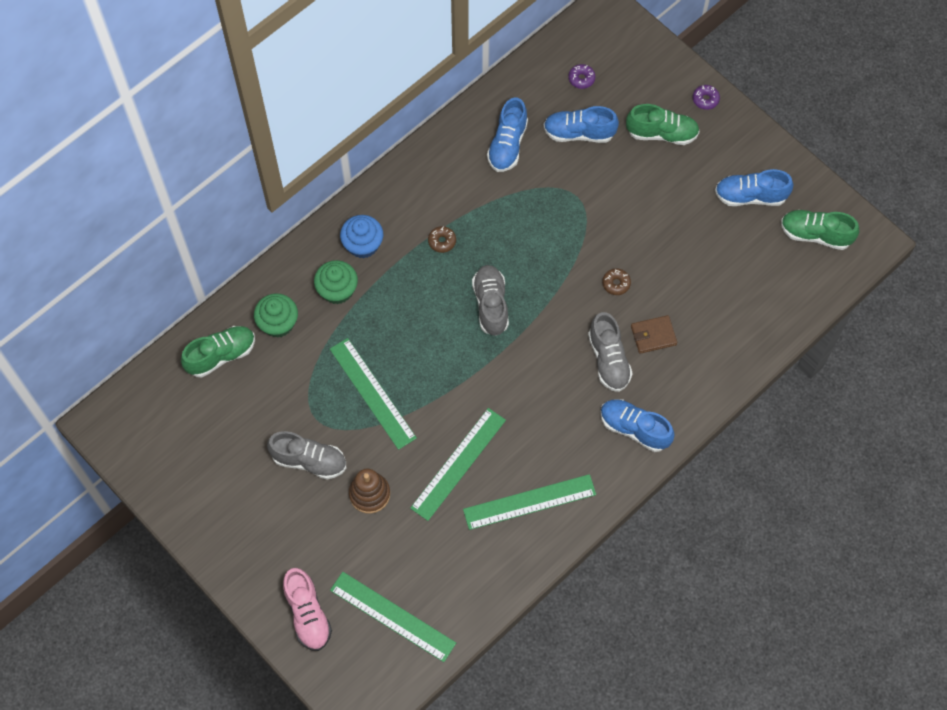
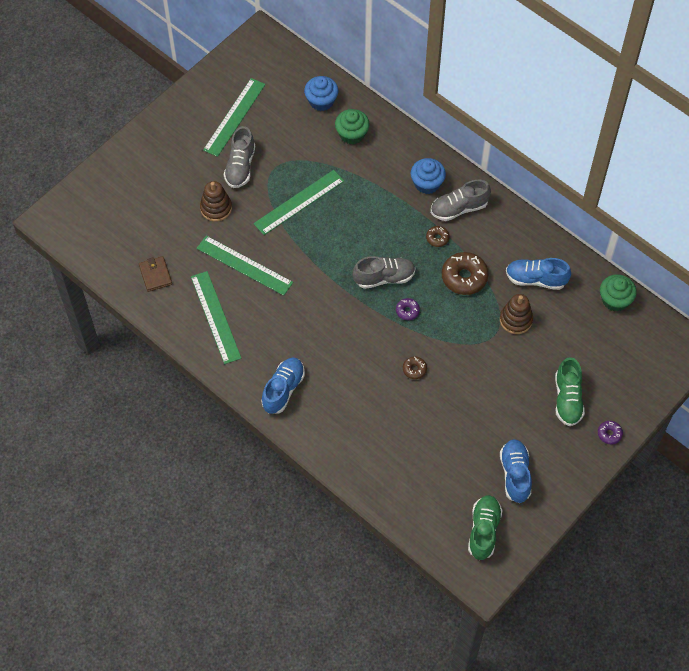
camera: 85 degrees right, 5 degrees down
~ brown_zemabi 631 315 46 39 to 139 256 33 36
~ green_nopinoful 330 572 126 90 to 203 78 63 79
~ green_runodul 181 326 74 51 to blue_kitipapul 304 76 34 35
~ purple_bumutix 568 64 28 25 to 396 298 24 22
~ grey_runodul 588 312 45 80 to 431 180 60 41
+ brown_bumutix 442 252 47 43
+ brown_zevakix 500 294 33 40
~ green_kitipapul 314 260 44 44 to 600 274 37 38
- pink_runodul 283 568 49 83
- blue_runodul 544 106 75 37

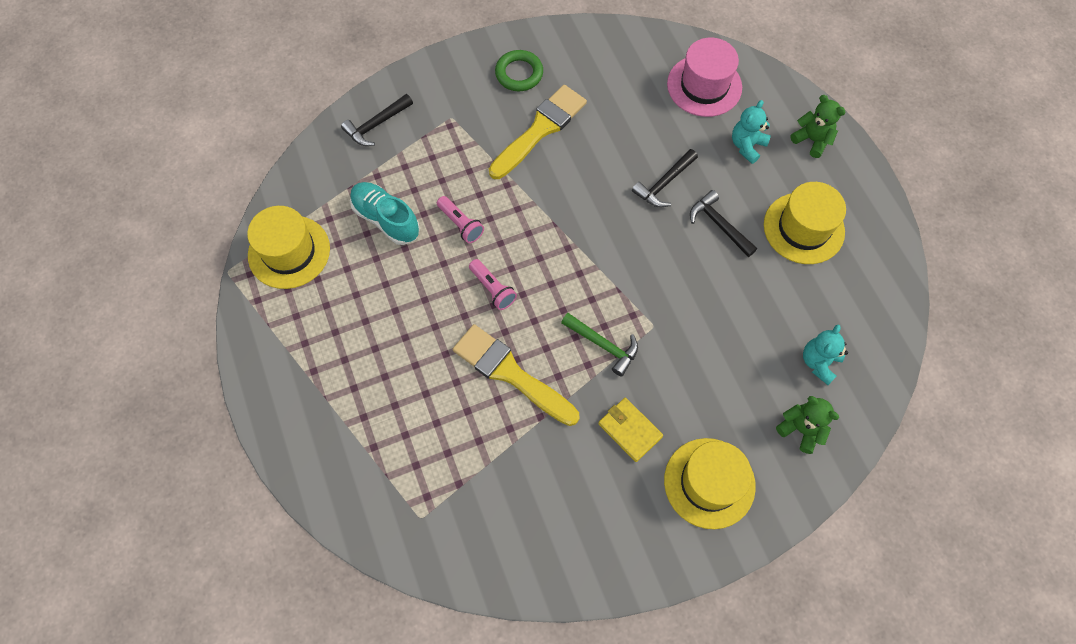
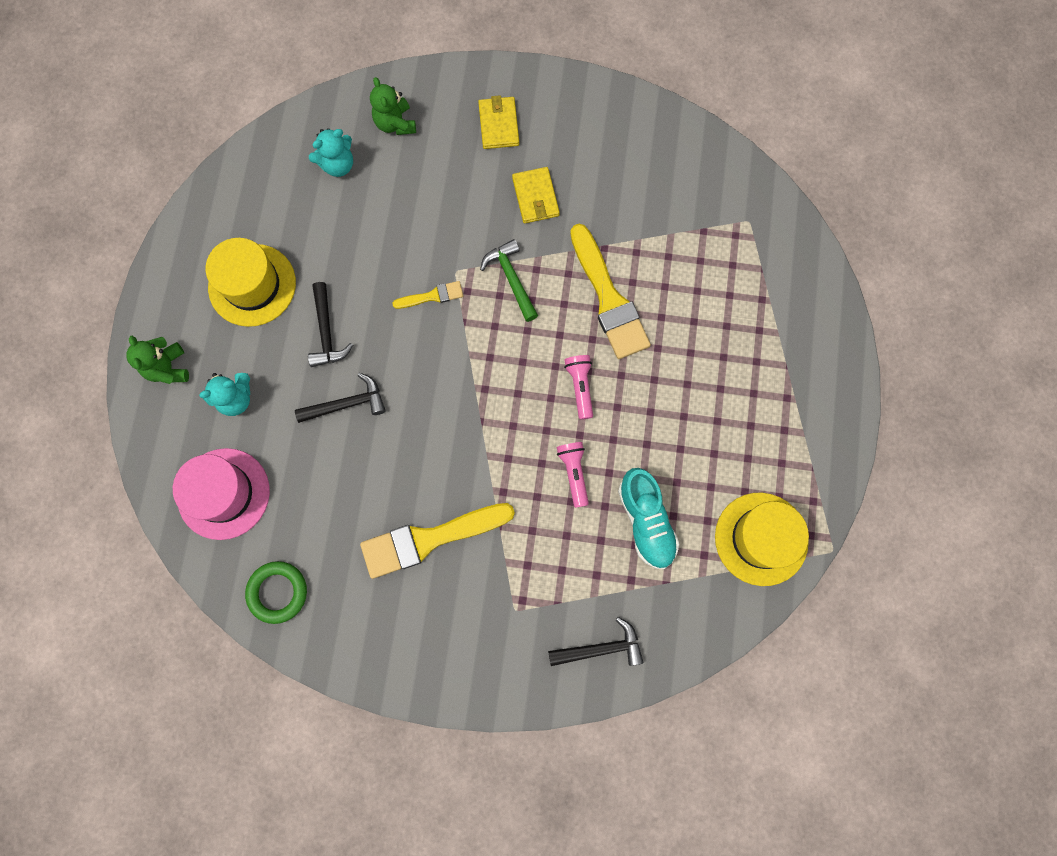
camera: 150 degrees left, 10 degrees up
~ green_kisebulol 495 50 48 41 to 245 561 62 63
+ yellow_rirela 392 281 71 28
~ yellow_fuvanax 664 438 92 91 to yellow_zemabi 478 95 41 54

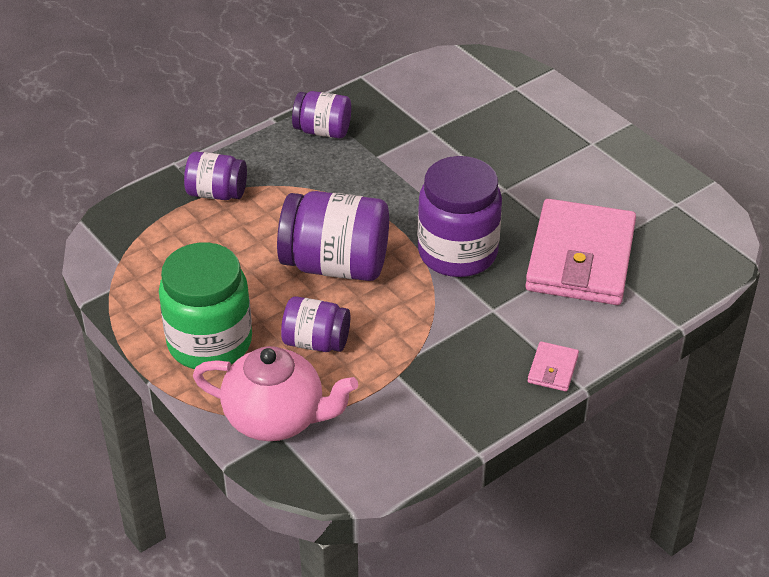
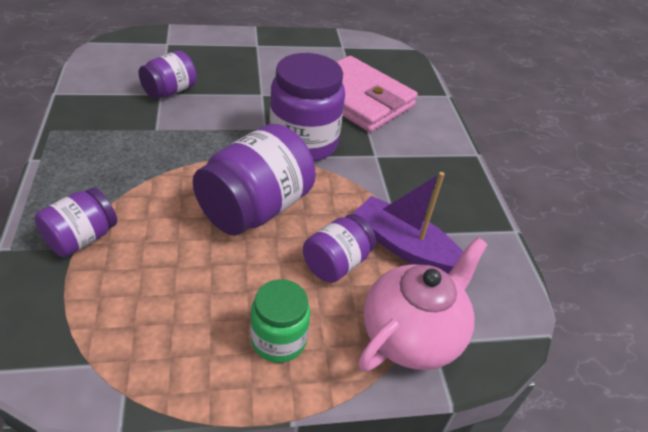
camera: 65 degrees left, 0 degrees up
~ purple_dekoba 292 91 59 47 to 139 51 58 48
~ green_dekoba 159 242 93 127 = 250 279 60 84 x0.58
+ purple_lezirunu 353 172 110 102
- pink_zemabi 528 341 51 51

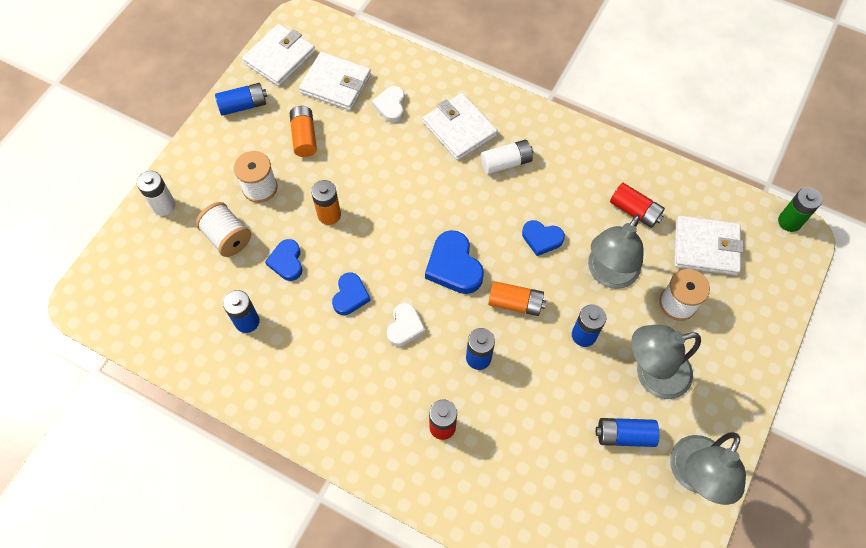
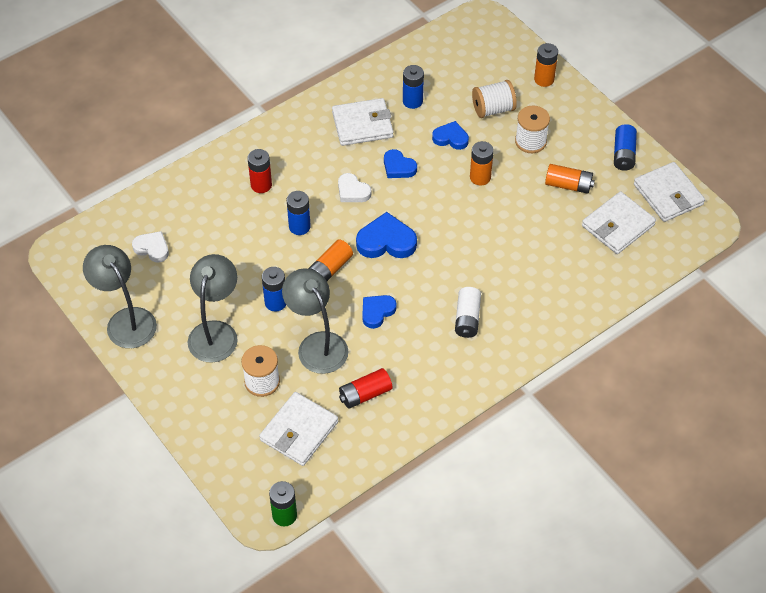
camera: 115 degrees right, 10 degrees down
~ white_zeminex 372 86 33 37 to 132 231 37 32
~ white_zemabi 423 93 75 68 to 332 98 62 48
~ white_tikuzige 137 171 39 45 to orange_tikuzige 534 43 24 44
- blue_tikuzige 596 418 63 29

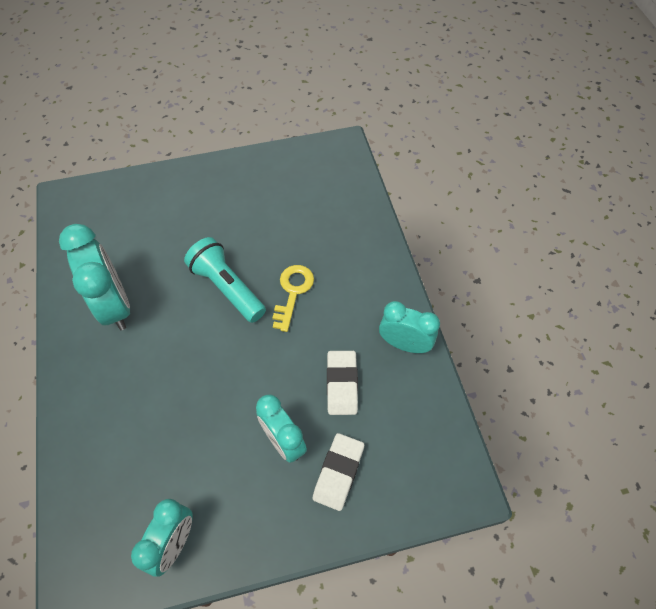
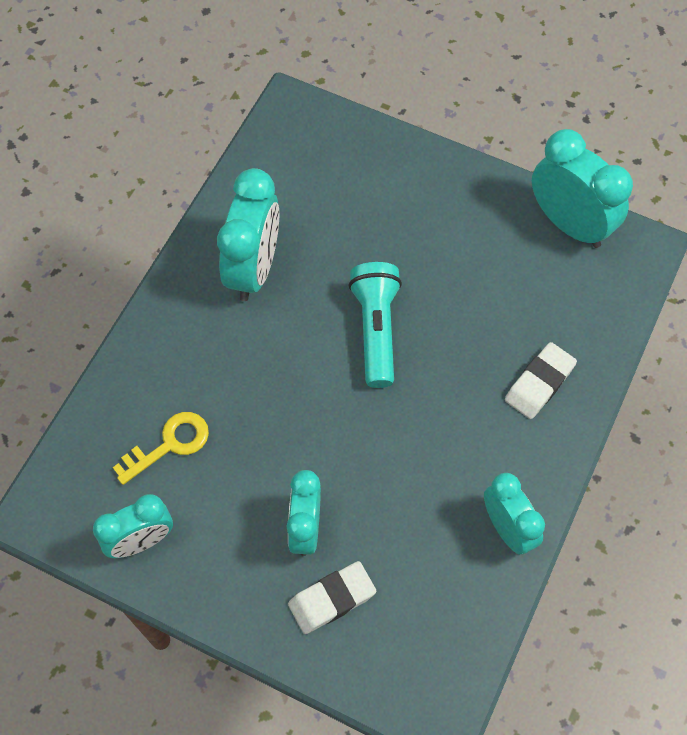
camera: 40 degrees right, 5 degrees up
~ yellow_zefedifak 273 265 41 67 to 113 412 96 73
~ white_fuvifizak 327 351 31 64 to 505 342 72 77
+ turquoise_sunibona 532 129 101 119

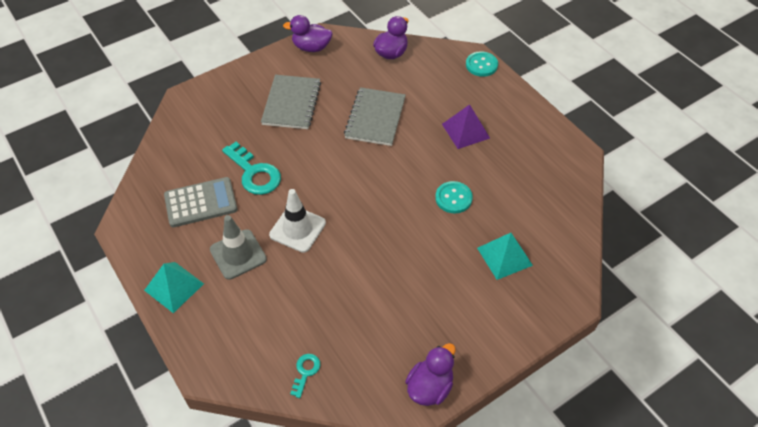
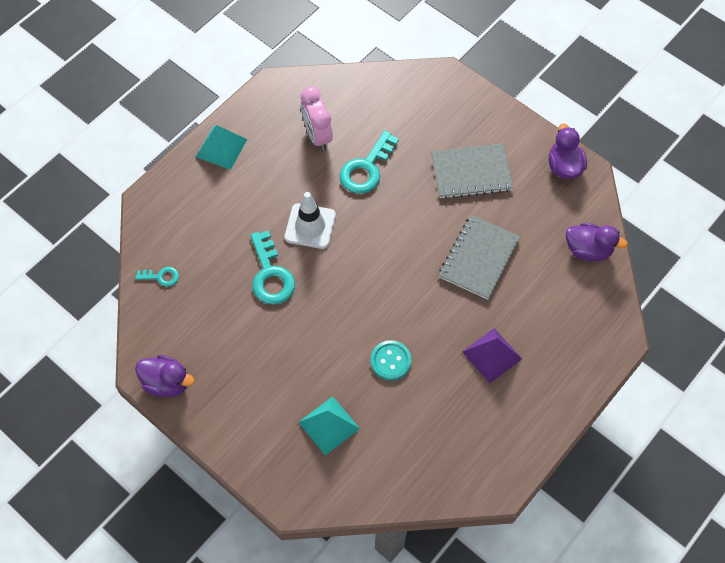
camera: 75 degrees right, 10 degrees up
+ turquoise_zefedifak 251 230 44 75
~ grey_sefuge 164 177 73 50 to pink_sunibona 301 86 32 65
~ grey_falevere 344 87 62 59 = 439 215 82 85 60 degrees counterclockwise
- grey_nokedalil 210 215 57 65
- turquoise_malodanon 466 51 32 26

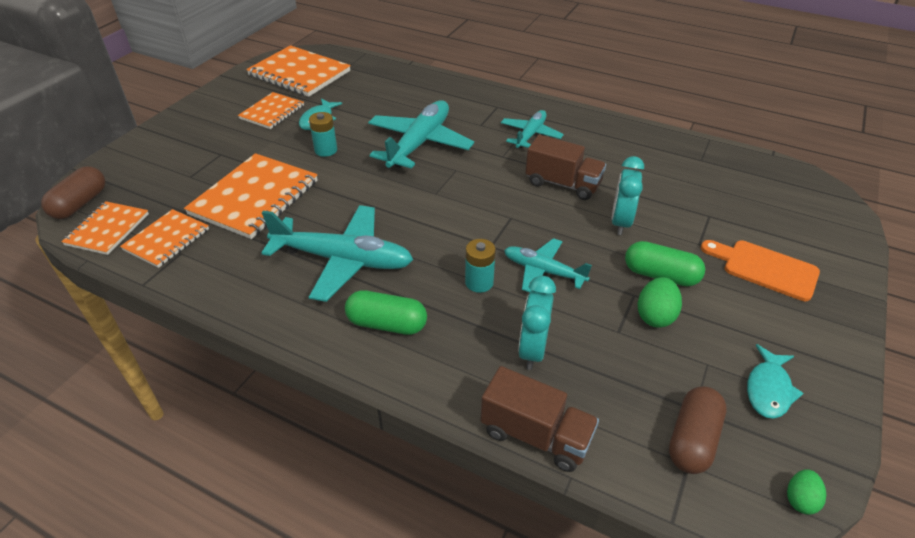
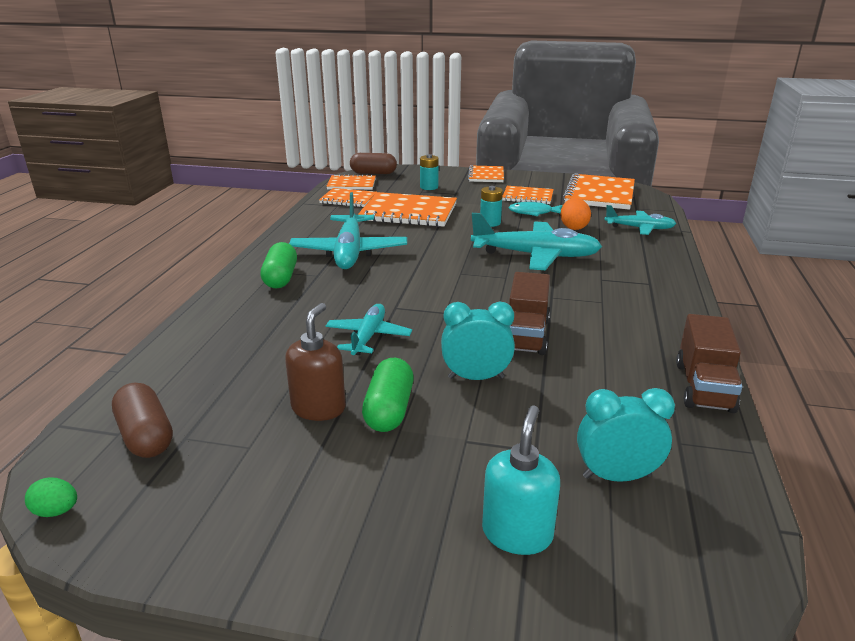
camera: 75 degrees right, 15 degrees down
~ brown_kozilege 669 386 58 88 = 112 383 61 75 45 degrees clockwise
~ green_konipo 638 277 44 51 to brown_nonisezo 285 303 61 118
~ turquoise_tikuzige 465 239 31 54 to 420 154 19 36
+ orange_falevere 468 165 36 17
+ turquoise_nonisezo 482 405 78 150
+ orange_konipo 560 198 31 32
~ turquoise_sunibona 518 276 38 94 to 577 388 98 94
~ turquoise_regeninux 501 110 63 38 to 604 205 72 30
~ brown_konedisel 480 366 119 106 to 676 314 67 99
- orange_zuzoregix 701 240 119 61
- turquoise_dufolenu 747 344 57 75

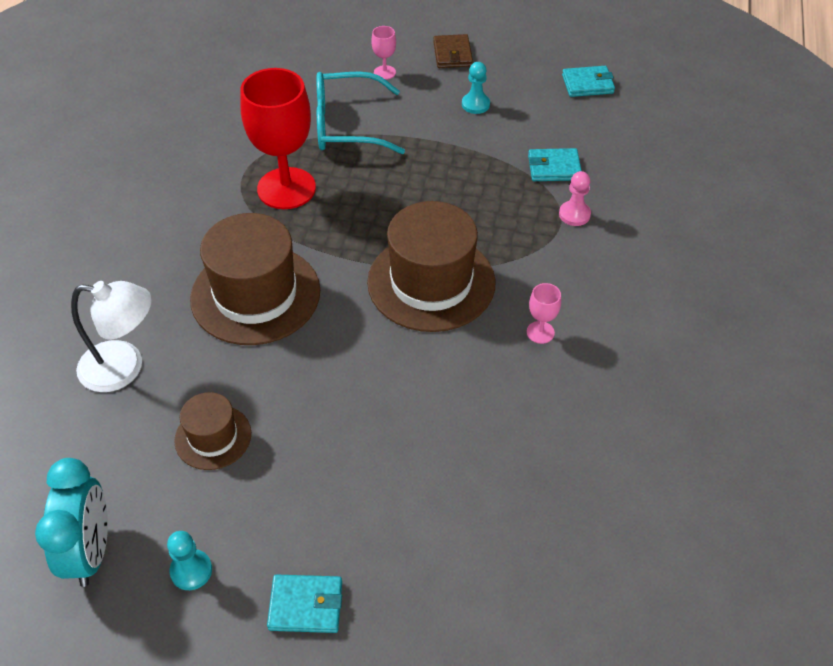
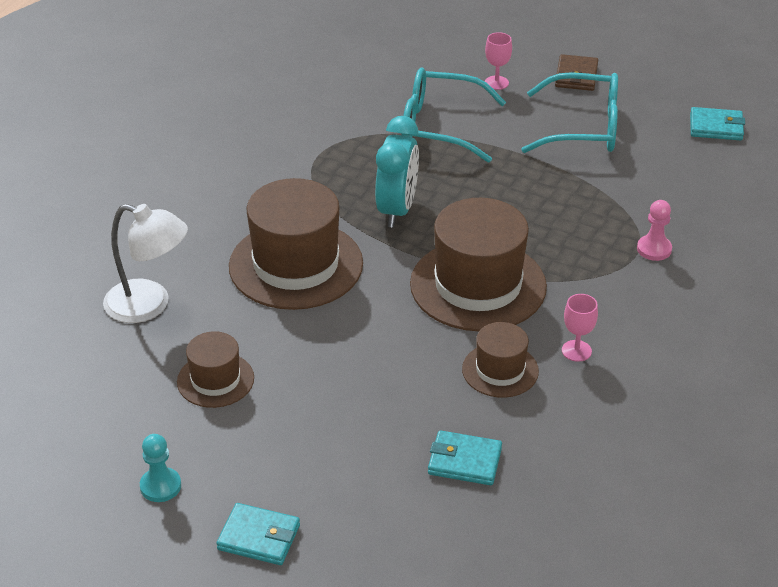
camera: 15 degrees right, 10 degrees down
~ turquoise_sunibona 35 458 73 129 to 375 116 44 112
~ turquoise_zemabi 528 148 54 33 to 428 430 74 55
+ brown_fuvanax 462 322 77 76
~ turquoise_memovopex 462 62 28 52 to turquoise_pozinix 521 72 97 81
- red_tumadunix 240 68 76 141

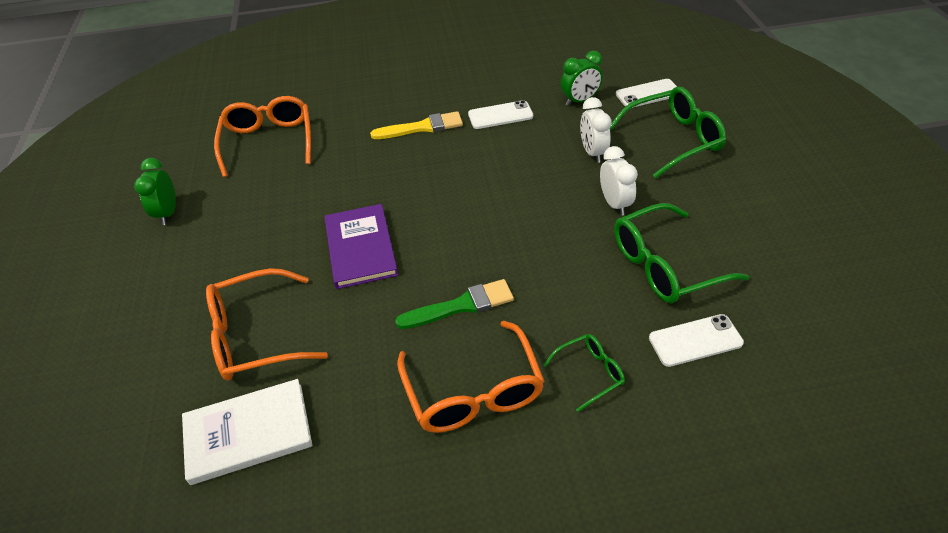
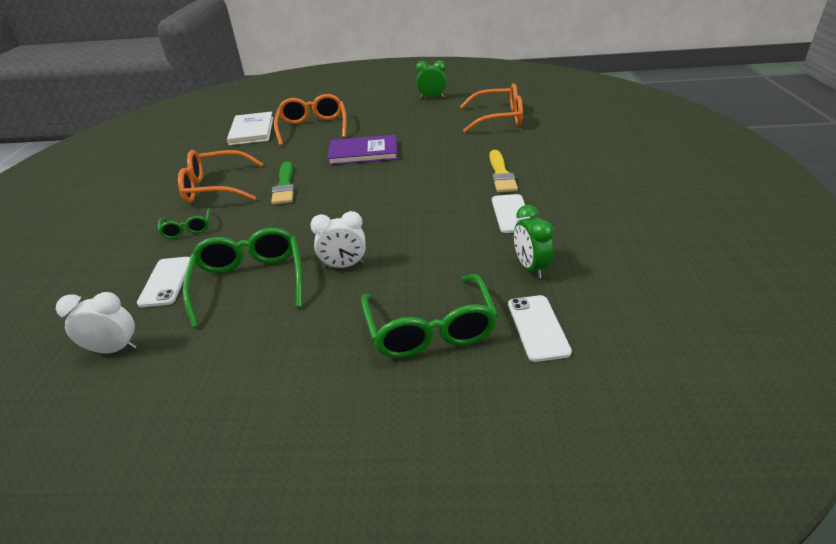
camera: 100 degrees right, 10 degrees down
~ white_sunibona 580 97 32 66 to 56 292 81 61

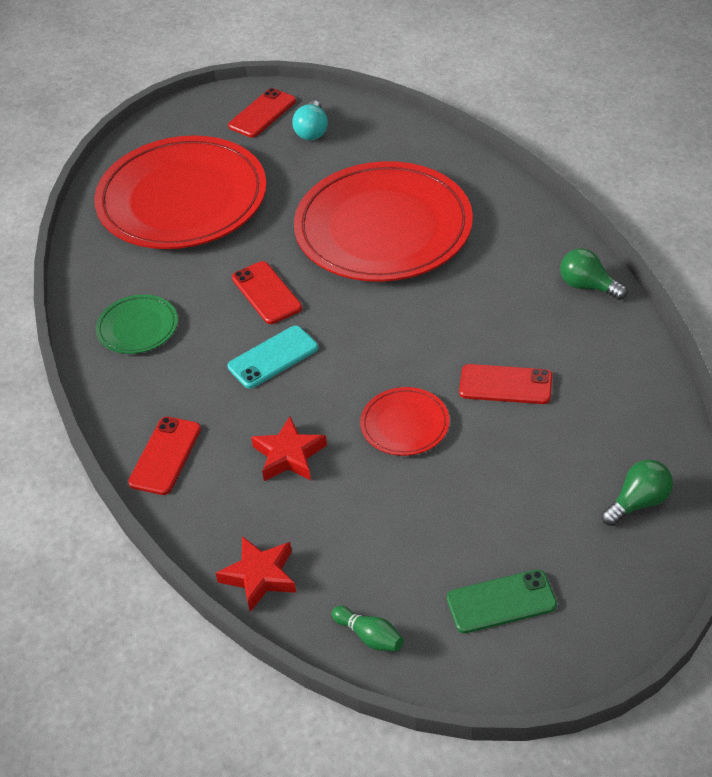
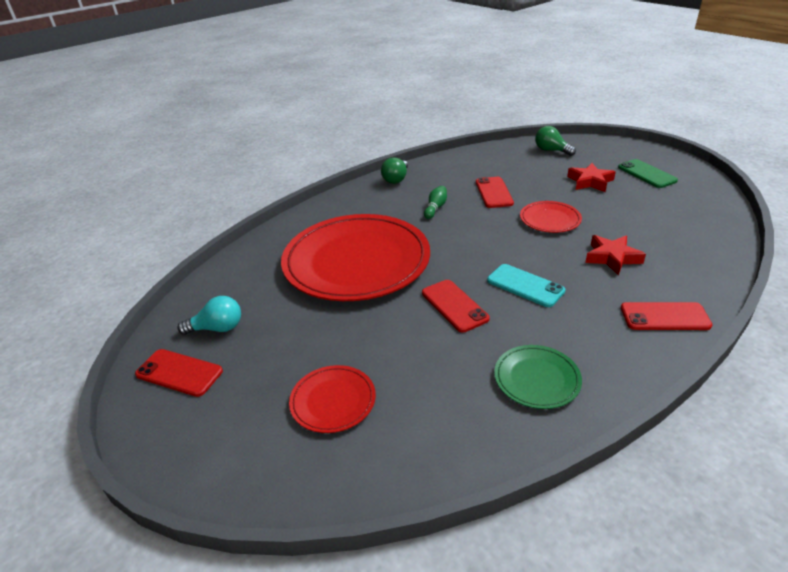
camera: 105 degrees left, 10 degrees down
~ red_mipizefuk 94 136 173 113 = 289 365 87 68 x0.44
~ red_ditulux 232 261 70 63 = 422 280 68 53 75 degrees counterclockwise
~ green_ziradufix 332 606 72 46 to 424 186 23 33
~ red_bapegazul 216 536 80 76 to 567 163 49 29

